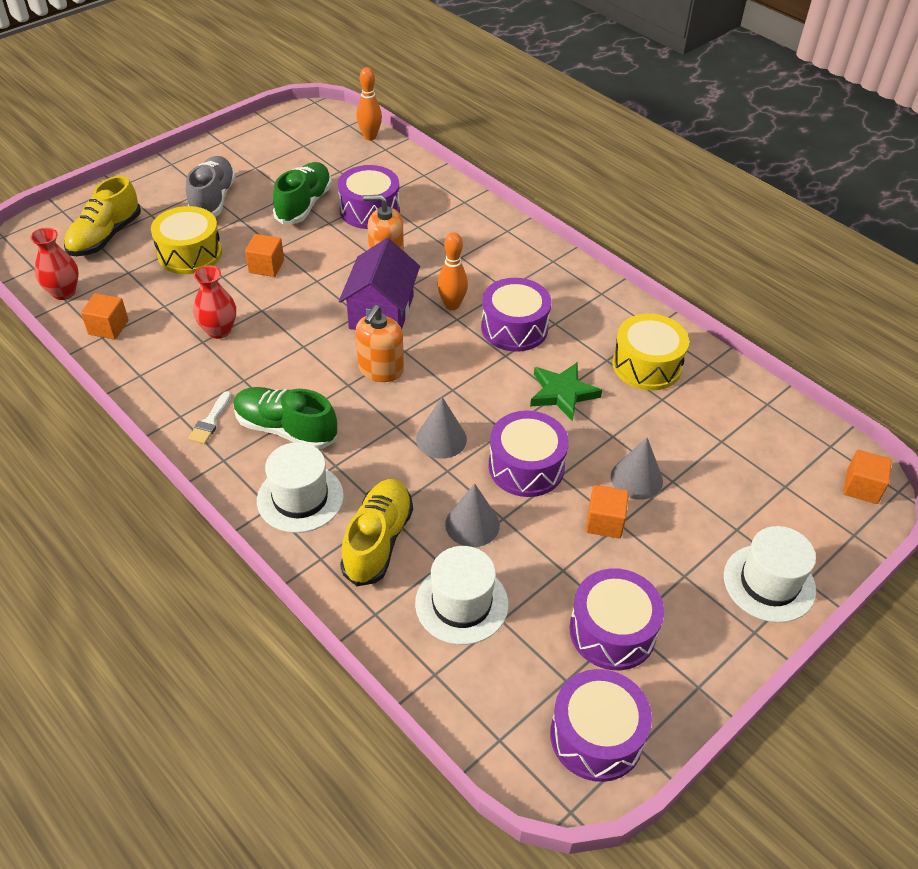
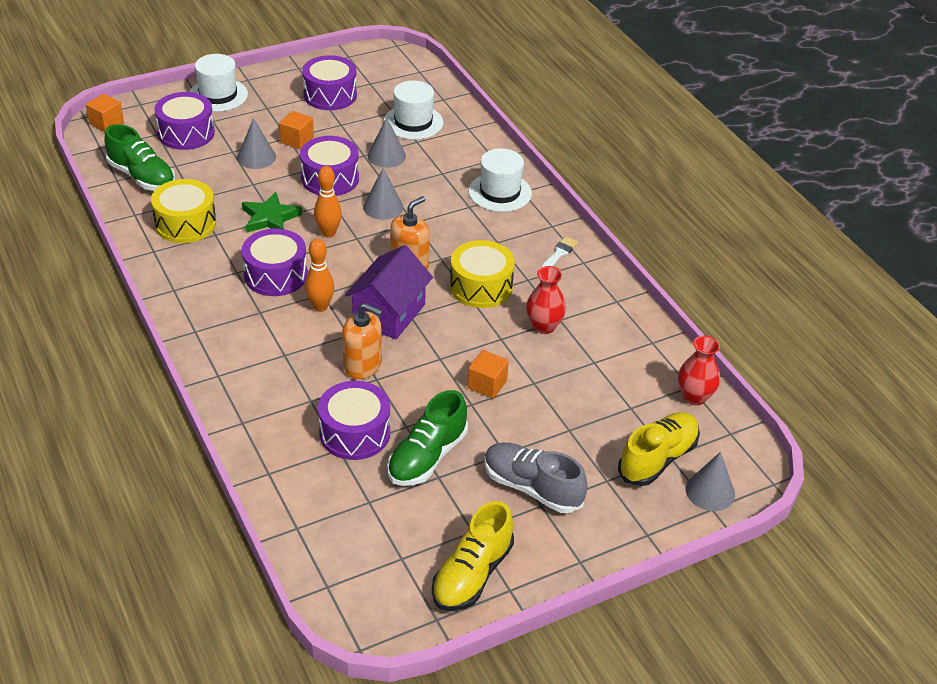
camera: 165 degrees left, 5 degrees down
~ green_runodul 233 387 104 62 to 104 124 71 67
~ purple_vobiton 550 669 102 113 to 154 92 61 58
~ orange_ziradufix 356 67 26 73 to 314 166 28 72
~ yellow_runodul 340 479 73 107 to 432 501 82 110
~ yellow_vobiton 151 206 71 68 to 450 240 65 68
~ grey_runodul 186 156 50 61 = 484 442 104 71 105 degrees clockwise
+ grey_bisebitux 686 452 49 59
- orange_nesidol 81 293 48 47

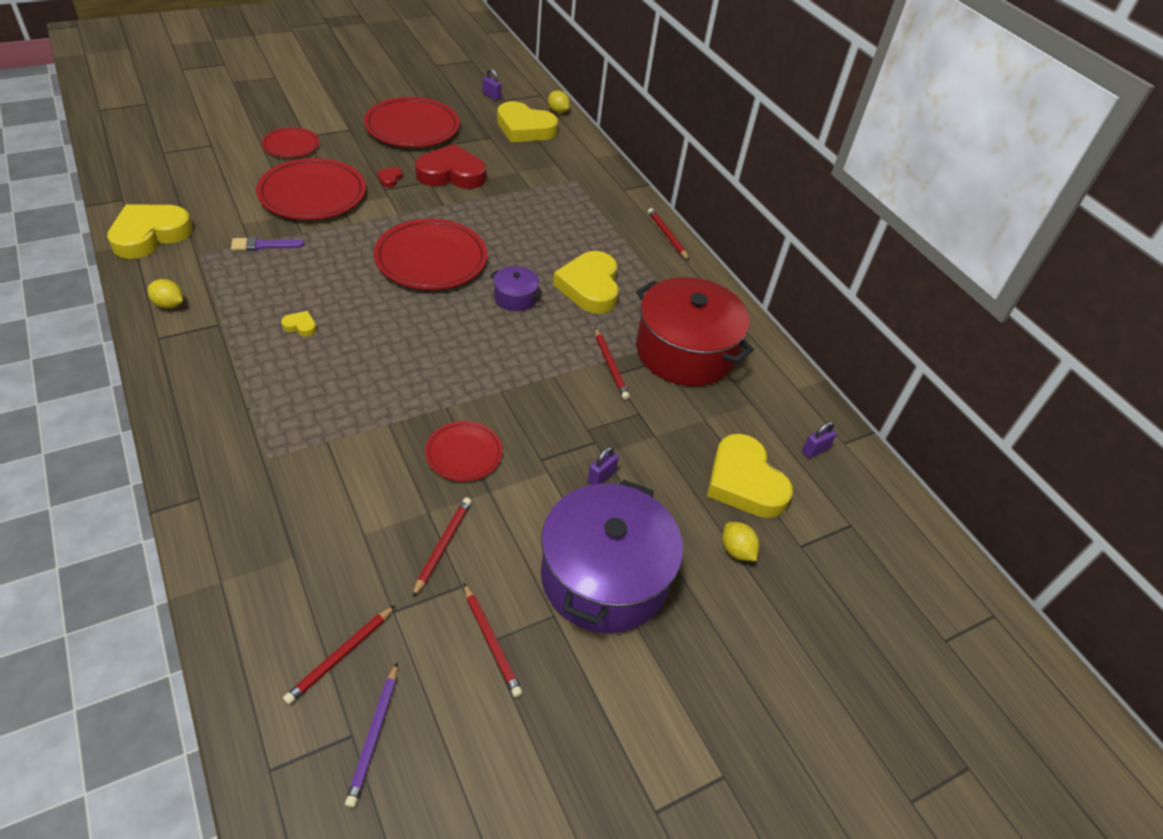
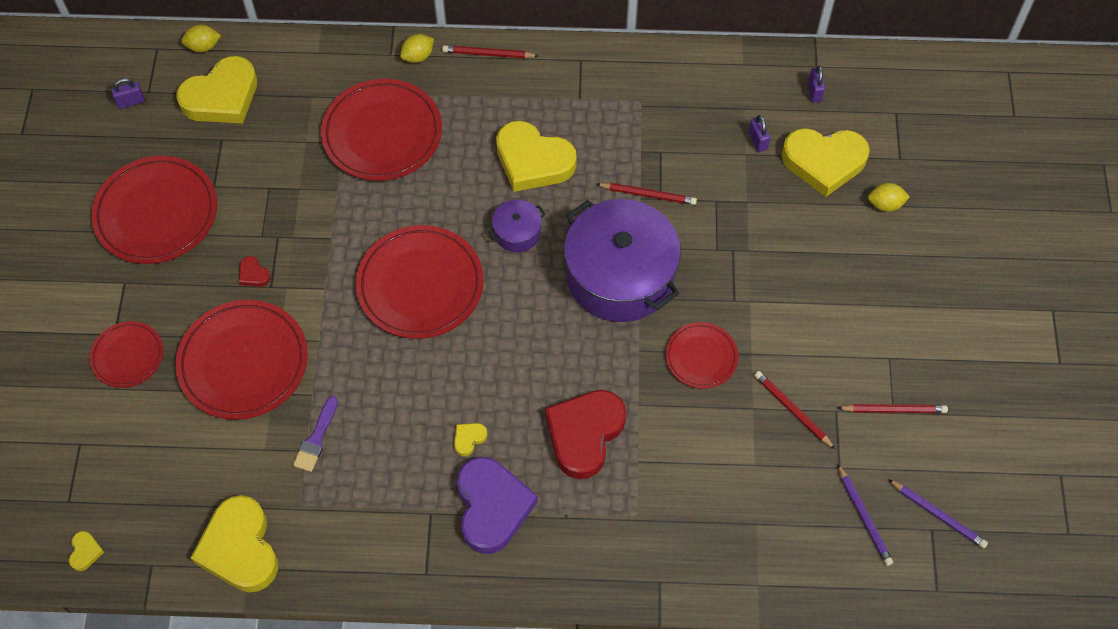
camera: 55 degrees left, 15 degrees up
+ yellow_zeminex 69 531 35 40
+ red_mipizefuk 321 79 121 102
~ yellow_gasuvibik 147 279 36 30 to 400 34 34 29
+ purple_zeminex 457 457 81 97
~ red_zeminex 415 144 71 45 to 545 390 81 89
~ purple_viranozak 541 480 142 153 to 564 199 117 123
~ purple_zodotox 588 447 31 38 to 748 115 22 37
~ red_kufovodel 283 605 112 99 to purple_kufovodel 837 464 56 102
- red_viranozak 636 277 118 109

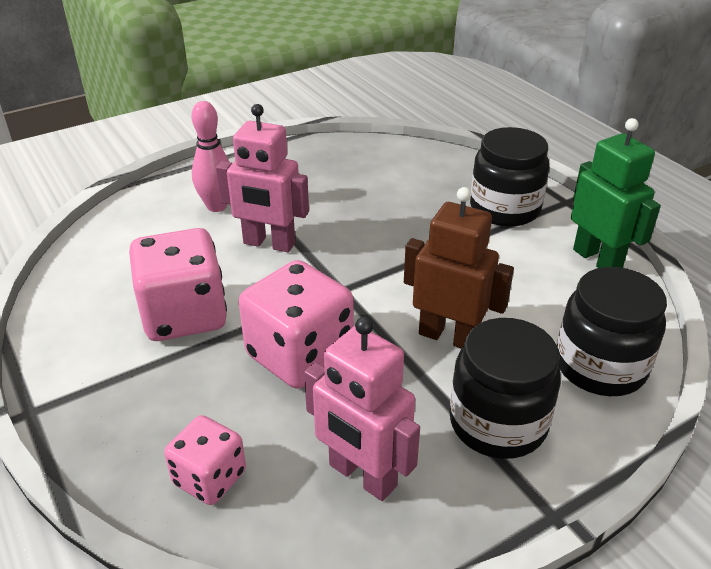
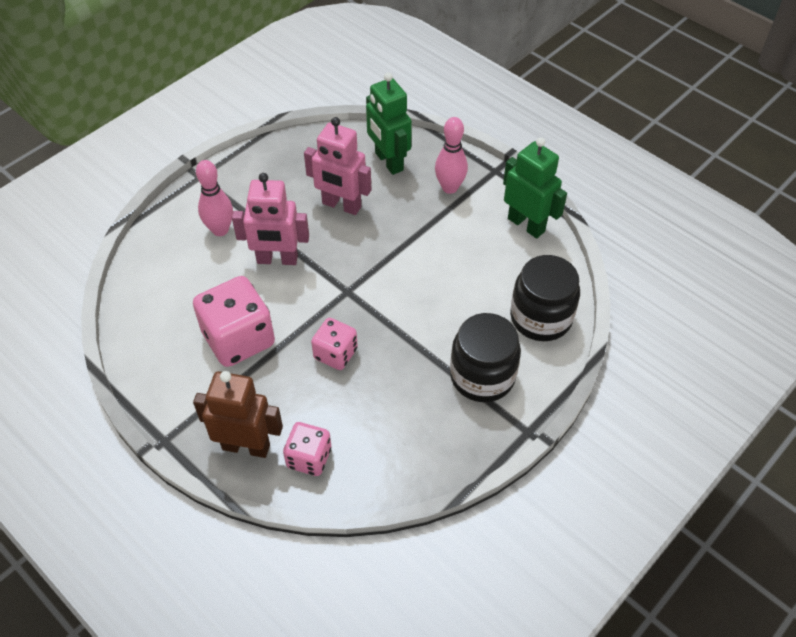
camera: 15 degrees left, 15 degrees up
~ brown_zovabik 404 187 110 162 to 193 371 90 87
~ pink_zovabik 304 317 116 184 to 304 117 68 98
~ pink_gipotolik 239 260 115 129 = 311 318 47 52 x0.58
+ green_zovabik 366 72 46 103
~ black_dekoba 470 127 79 100 to pink_ziradufix 435 117 33 77

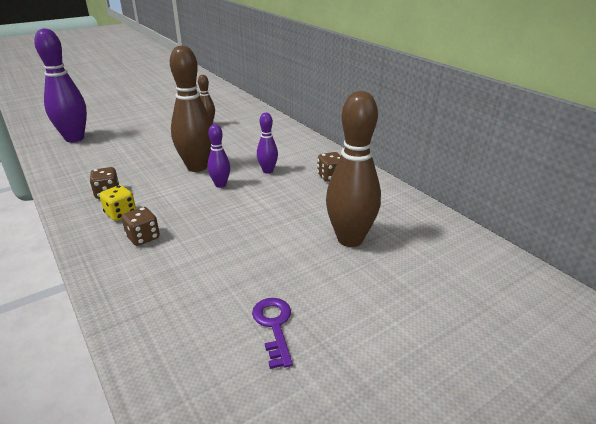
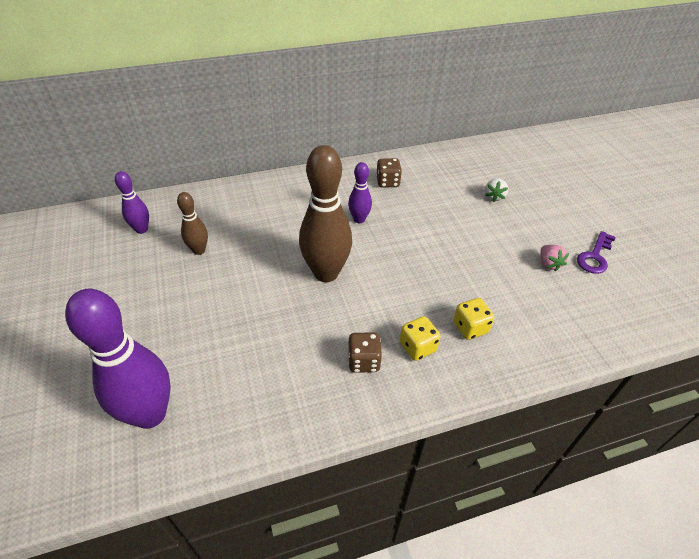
camera: 75 degrees left, 15 degrees up
~ purple_ziradufix 208 124 22 64 to 115 171 34 63
~ brown_gipotolik 122 207 38 39 to yellow_gipotolik 453 298 42 42
~ brown_ziradufix 326 91 55 156 to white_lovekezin 485 178 23 24
+ pink_lovekezin 540 245 29 26
~ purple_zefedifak 252 298 41 71 = 577 231 39 43 60 degrees counterclockwise

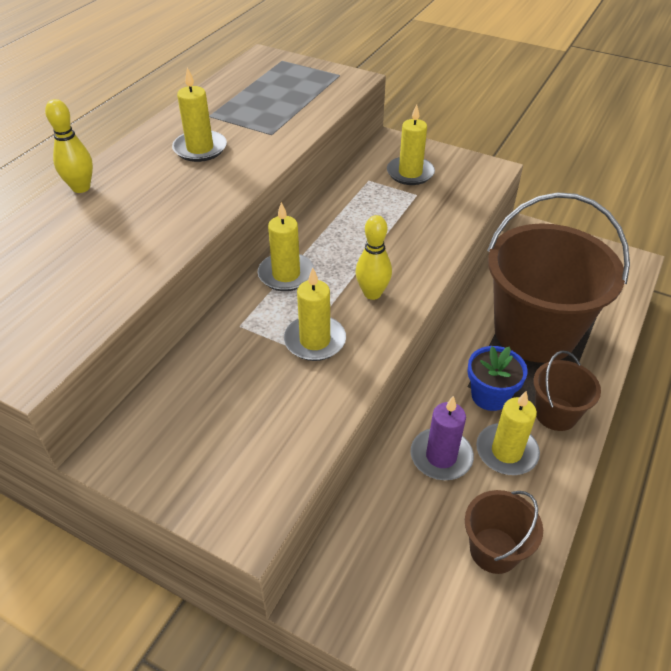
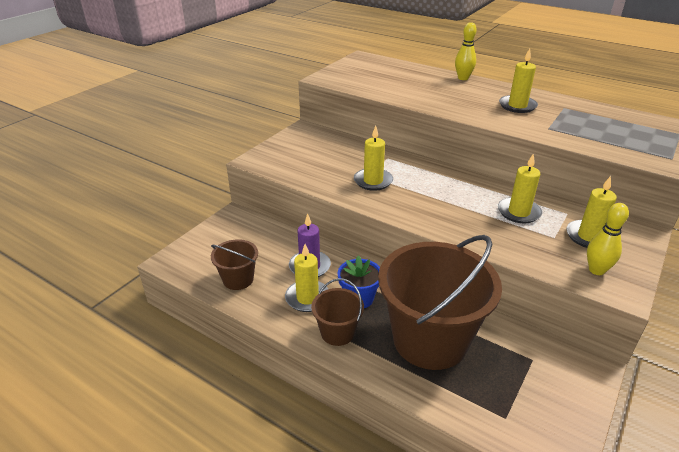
camera: 95 degrees right, 10 degrees down
~ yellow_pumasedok 258 202 56 89 to 498 153 44 70
~ yellow_ziradufix 355 215 37 85 to 587 203 42 72

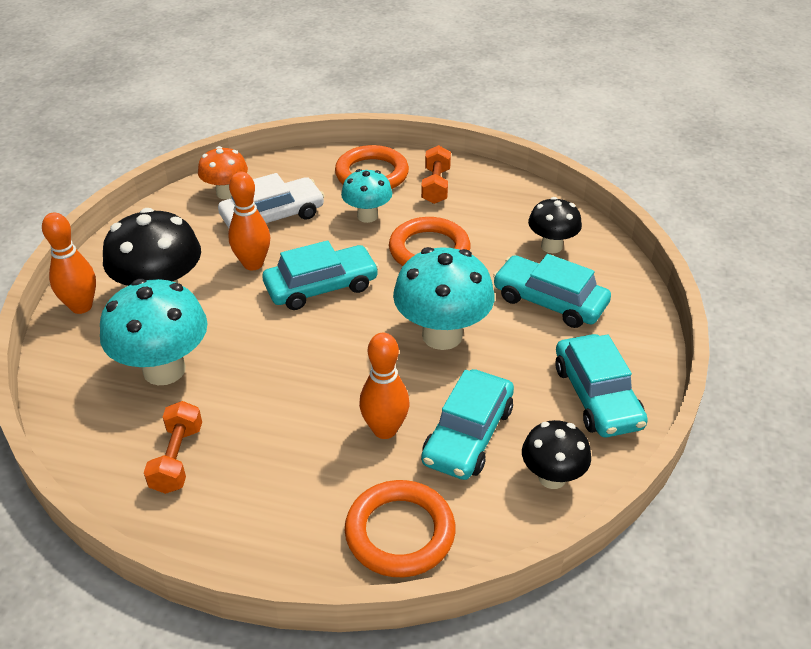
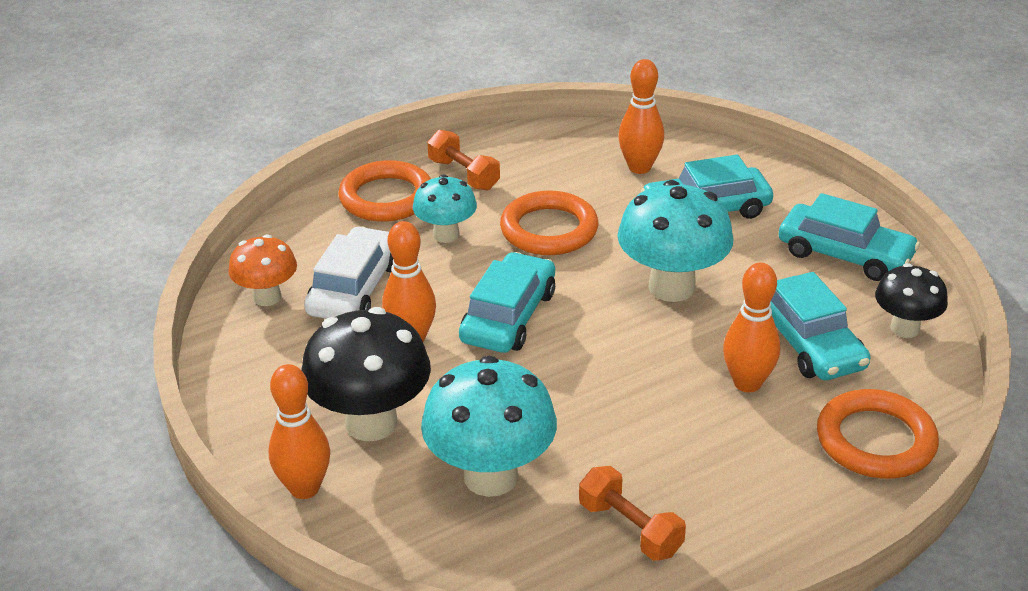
camera: 45 degrees left, 5 degrees down
~ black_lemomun 528 197 54 56 to orange_ziradufix 618 59 46 115

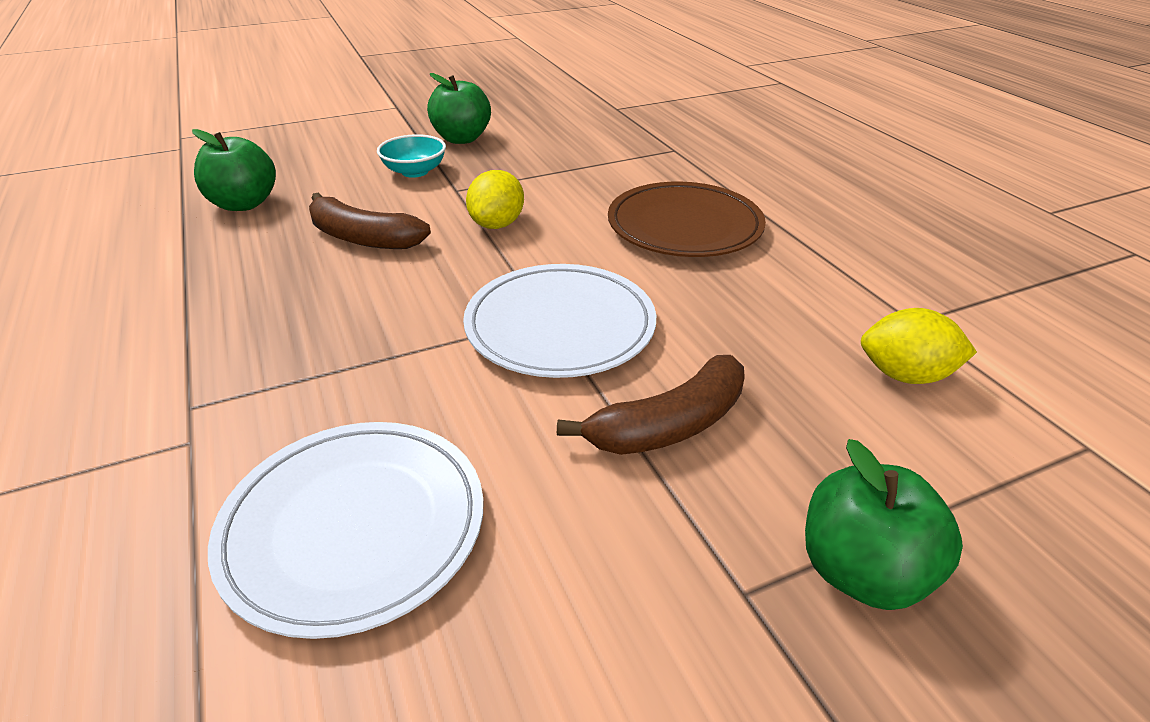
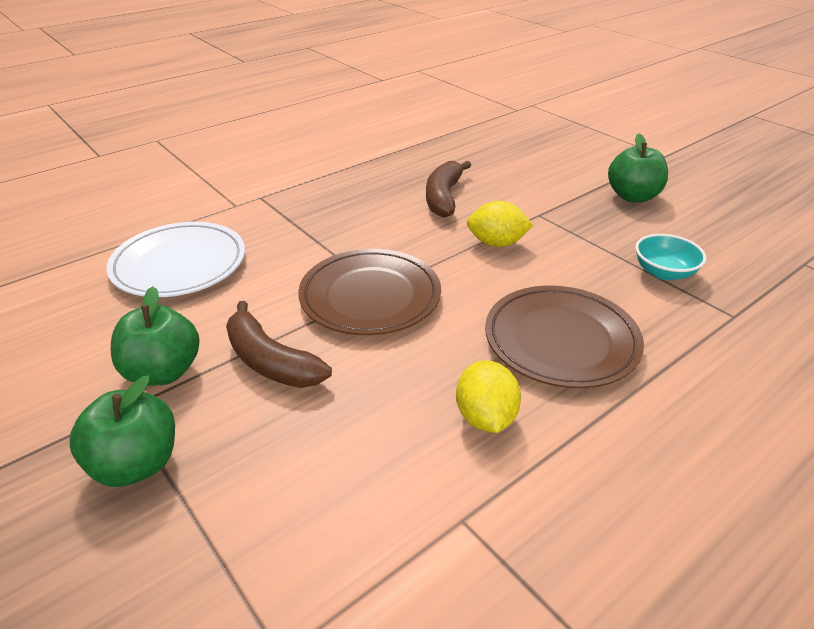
camera: 75 degrees right, 0 degrees up
~ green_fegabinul 192 129 84 82 to 111 286 89 99
~ white_mipizefuk 463 264 193 114 to brown_mipizefuk 298 249 143 86
~ yellow_gasuvibik 861 308 116 76 to 456 360 65 73
~ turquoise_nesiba 377 134 69 44 to 635 234 71 46

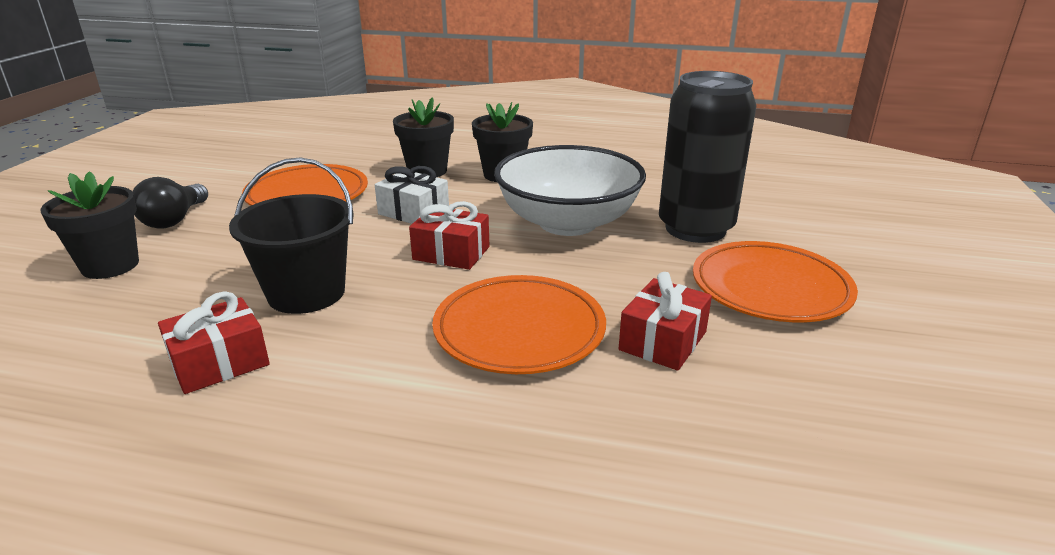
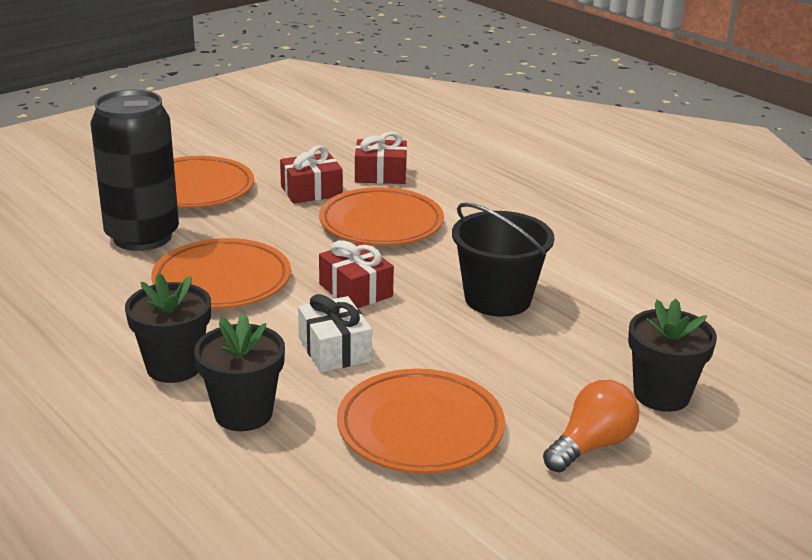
camera: 145 degrees left, 0 degrees up
~ white_nesiba 494 145 152 91 to orange_mipizefuk 151 238 140 71
~ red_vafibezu 158 291 112 103 to 355 132 52 52
~ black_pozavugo 132 177 76 52 to orange_pozavugo 543 380 96 92

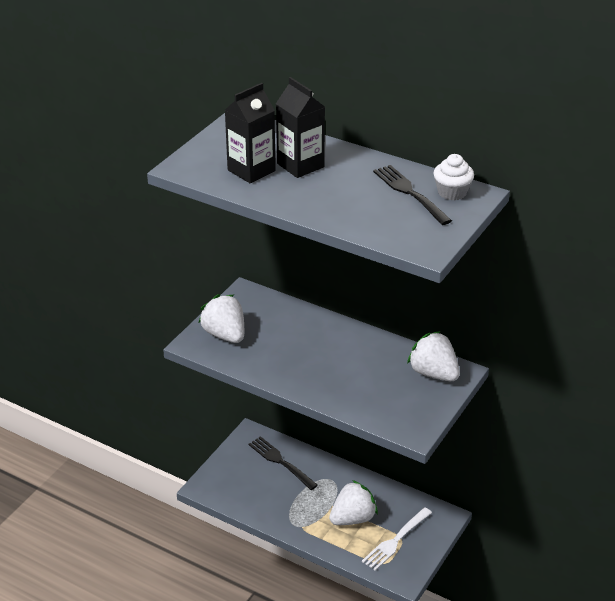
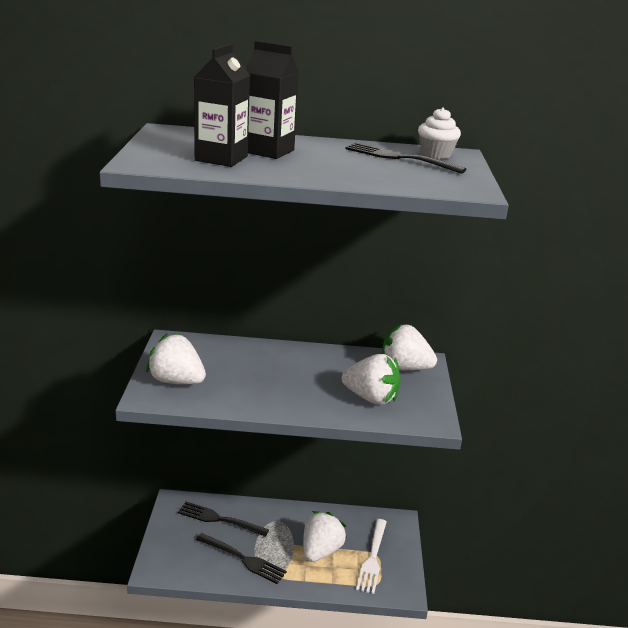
camera: 30 degrees left, 10 degrees down
+ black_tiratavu 196 533 91 51
+ white_lovekezin 342 354 59 51

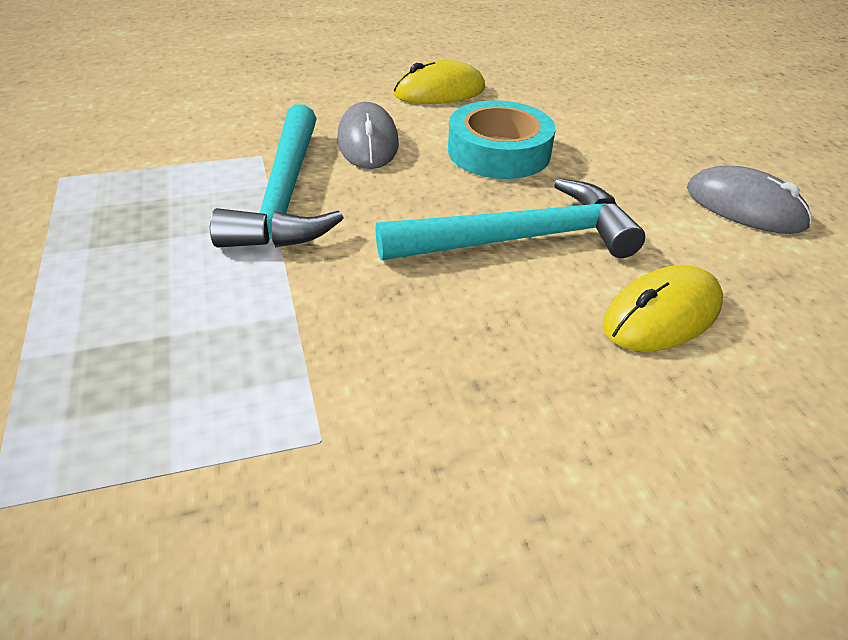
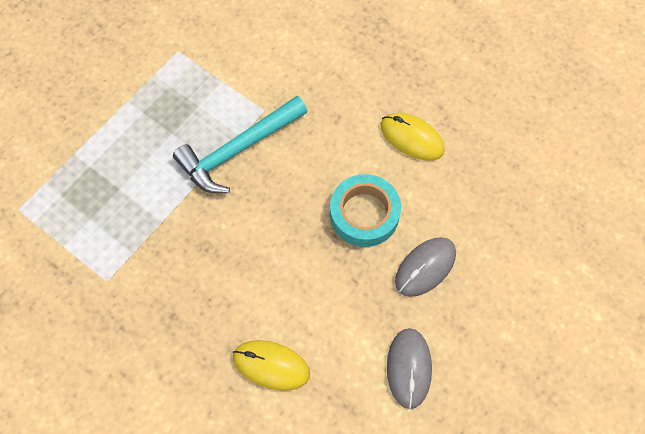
camera: 55 degrees right, 25 degrees up
~ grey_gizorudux 337 102 62 67 to 395 237 61 60
- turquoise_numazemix 375 178 270 82

